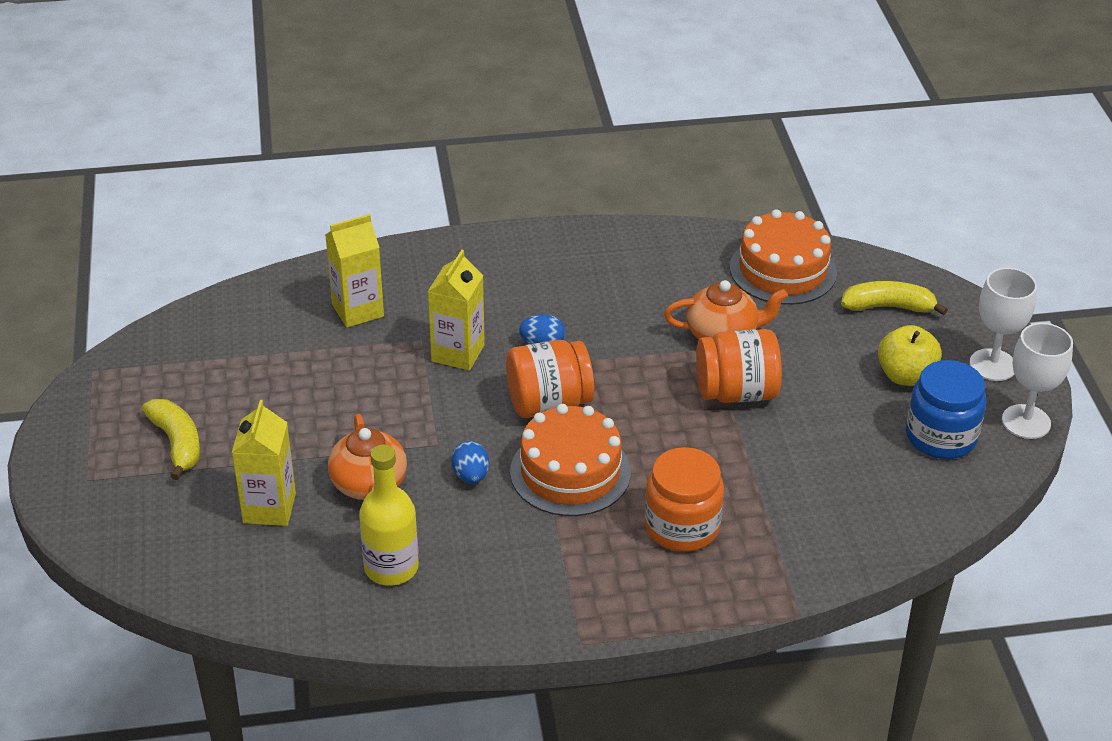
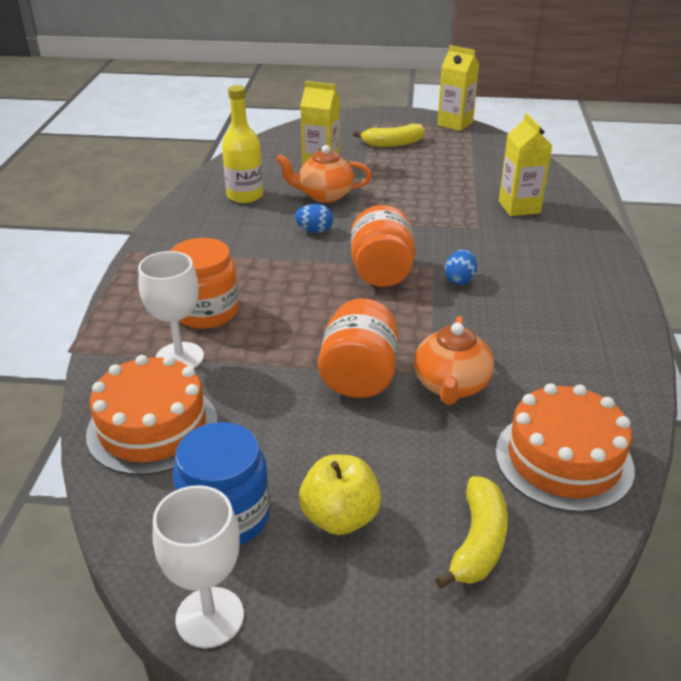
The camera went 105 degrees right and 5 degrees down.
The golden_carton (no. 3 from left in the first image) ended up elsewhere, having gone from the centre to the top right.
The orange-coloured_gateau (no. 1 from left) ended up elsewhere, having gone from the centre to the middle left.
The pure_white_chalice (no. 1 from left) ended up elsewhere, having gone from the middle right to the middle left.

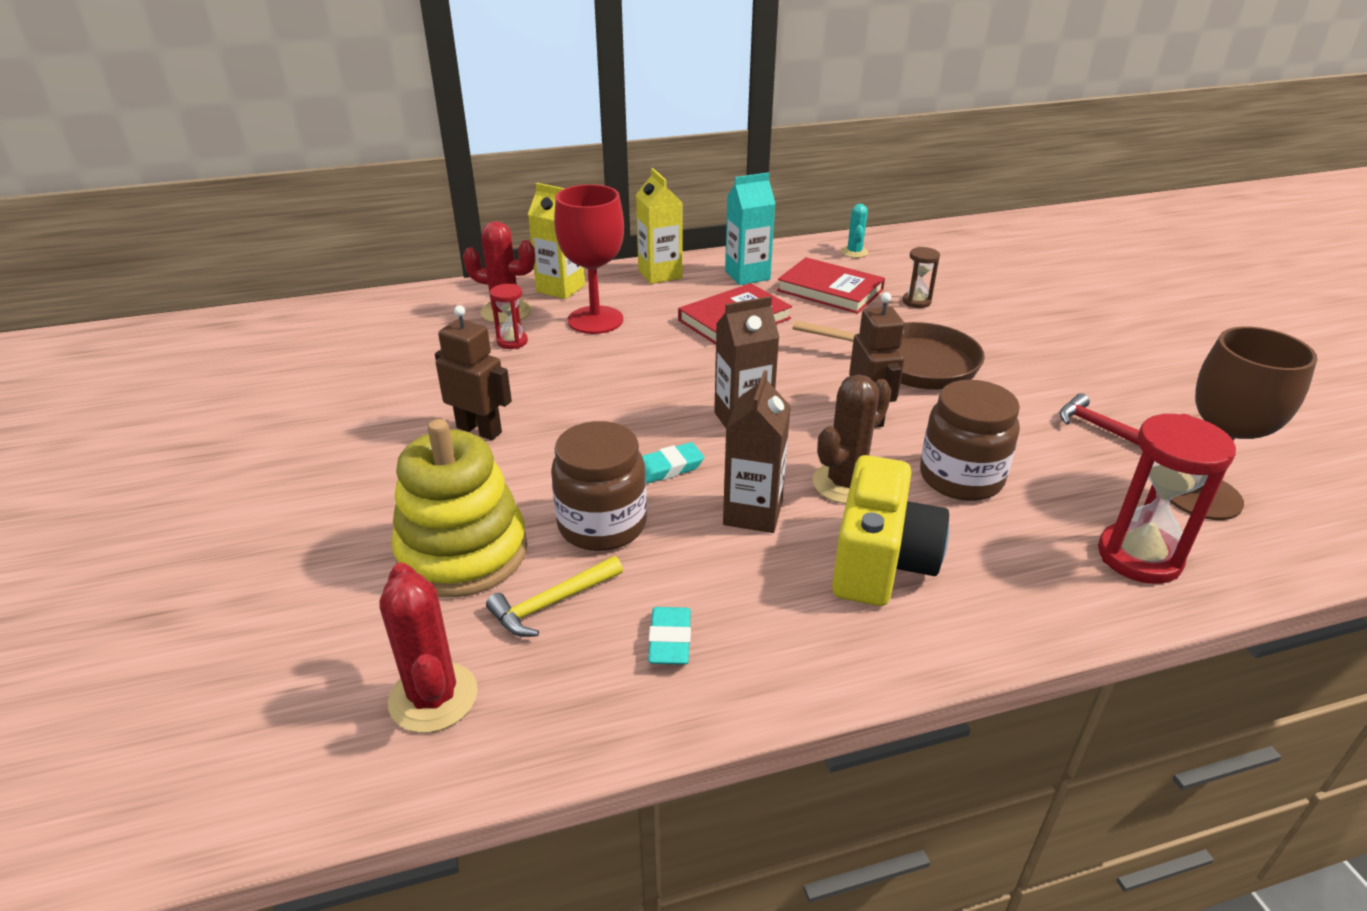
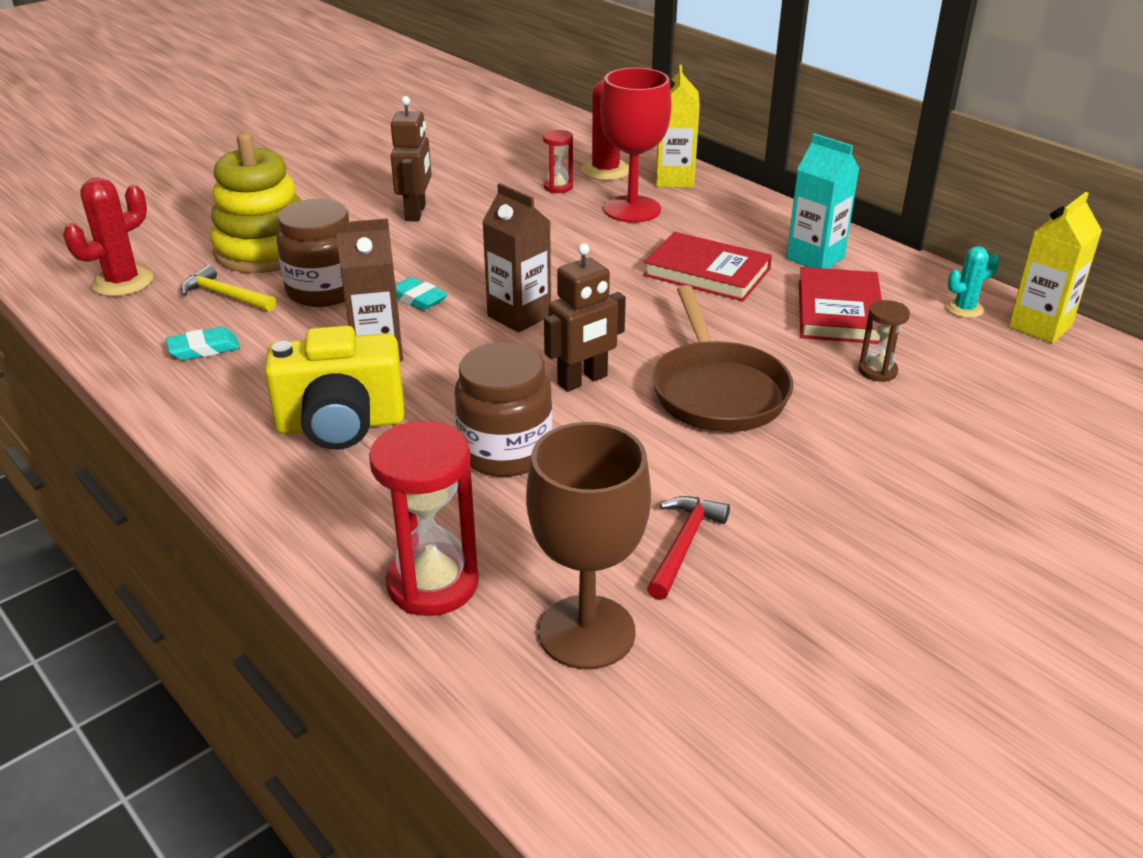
The camera went 65 degrees right and 0 degrees up.
The golden_carton (no. 2 from left) ended up elsewhere, having gone from the top centre to the top right.
The second view lost the russet_saguaro_cactus at the centre.

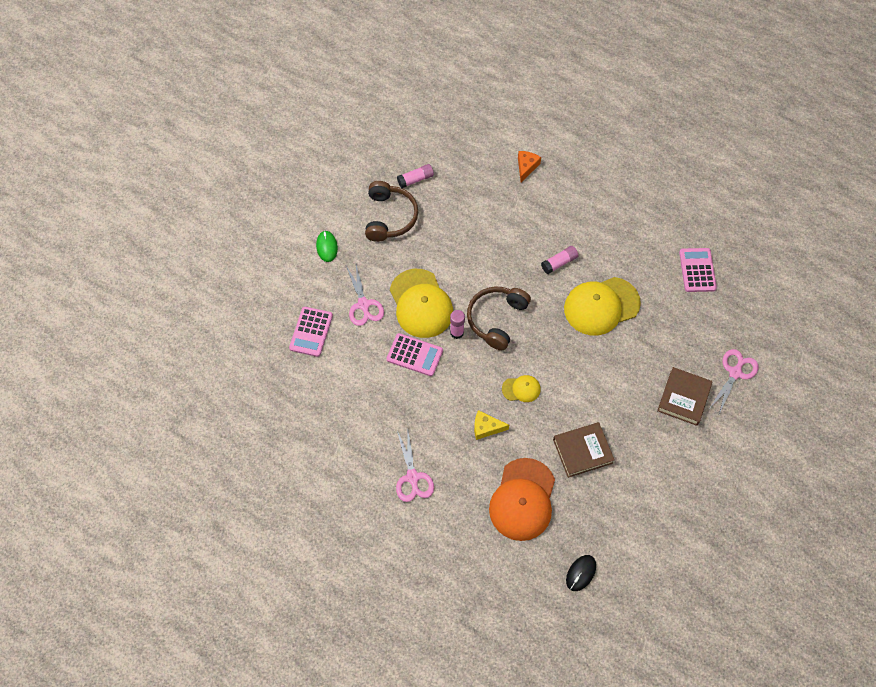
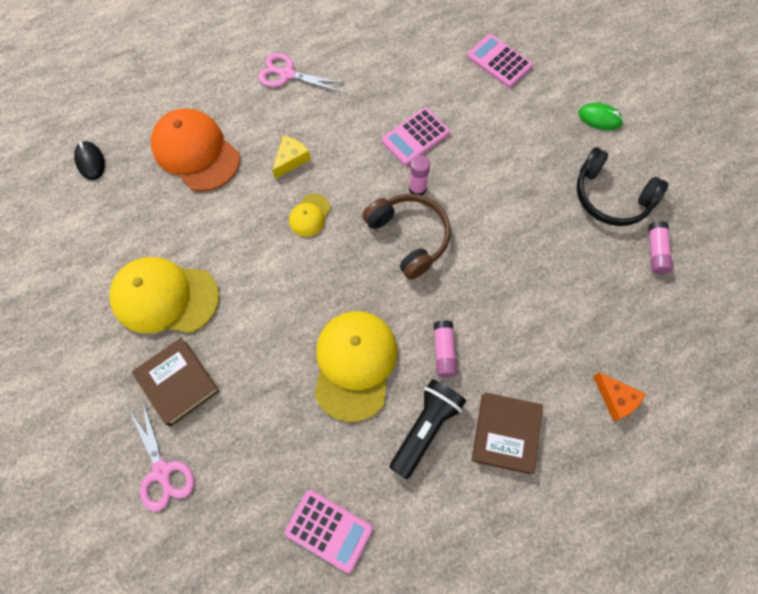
The camera went 120 degrees right and 5 degrees up.
The second view lost the pink_scissors (no. 1 from left) at the centre.
What was the russet_headset (no. 1 from left) at the top centre turned into the jet-black_headset at the top right.
The golden_cap (no. 1 from left) ended up elsewhere, having gone from the centre to the middle left.
The russet_hardback (no. 1 from left in the first image) ended up elsewhere, having gone from the centre to the bottom right.
The second view gained the jet-black_flashlight at the bottom centre.

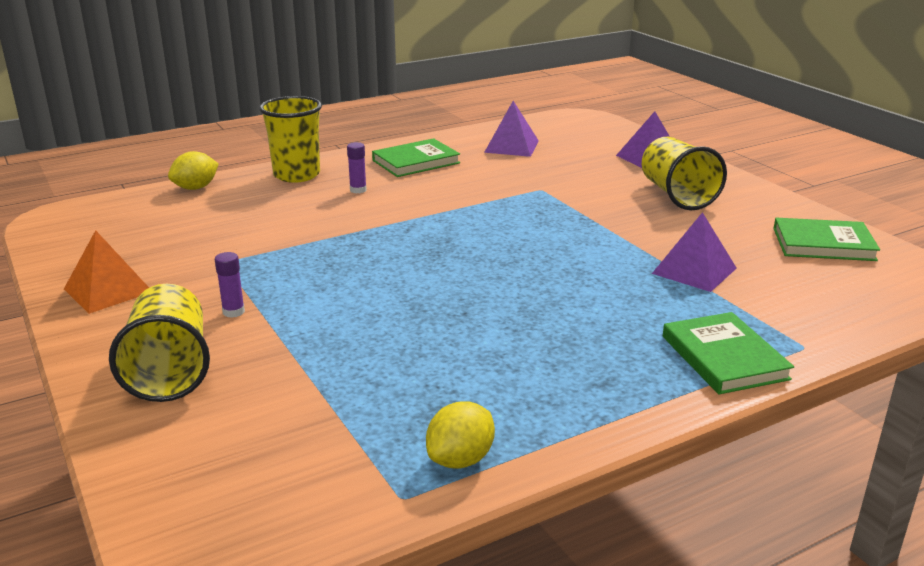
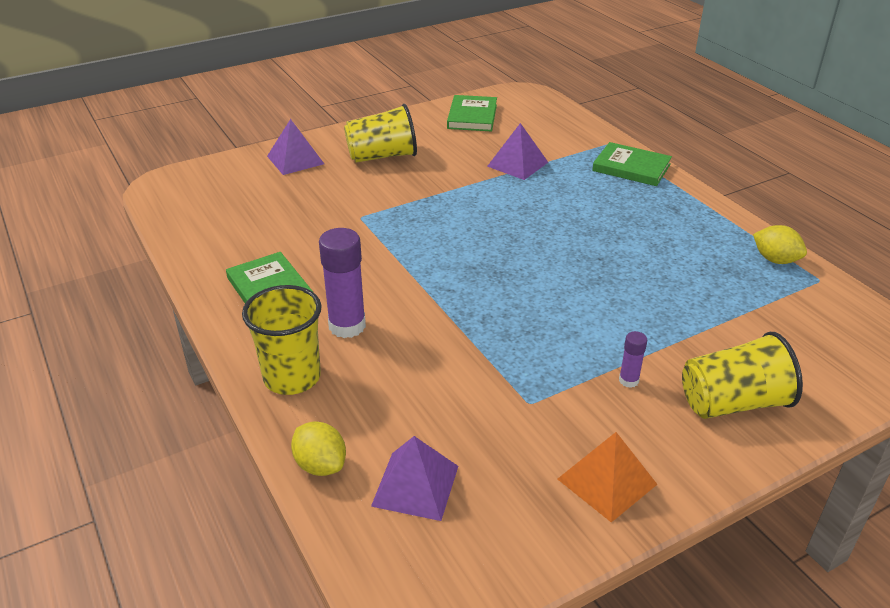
The camera went 90 degrees left and 10 degrees up.
The size of the violet_stick_of_glue (no. 2 from left in the first image) at the top centre changed by a factor of 2.01.
The violet_solid_pyramid (no. 1 from left in the first image) ended up elsewhere, having gone from the top centre to the bottom centre.
The leaf-green_hardback (no. 2 from left in the first image) at the middle right ended up facing another way, 45 degrees clockwise from before.

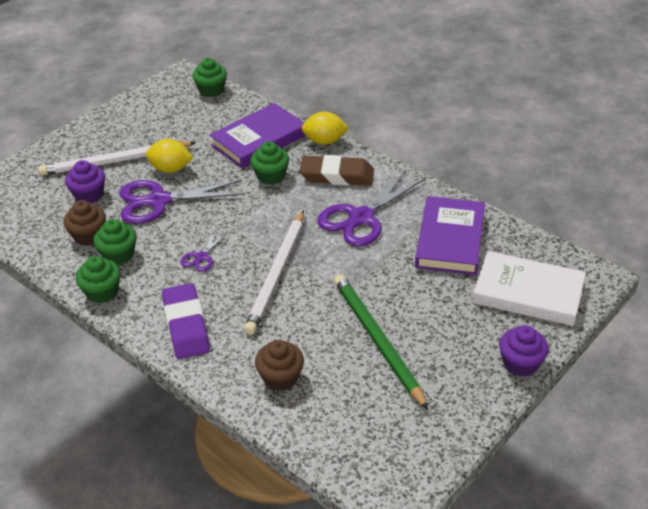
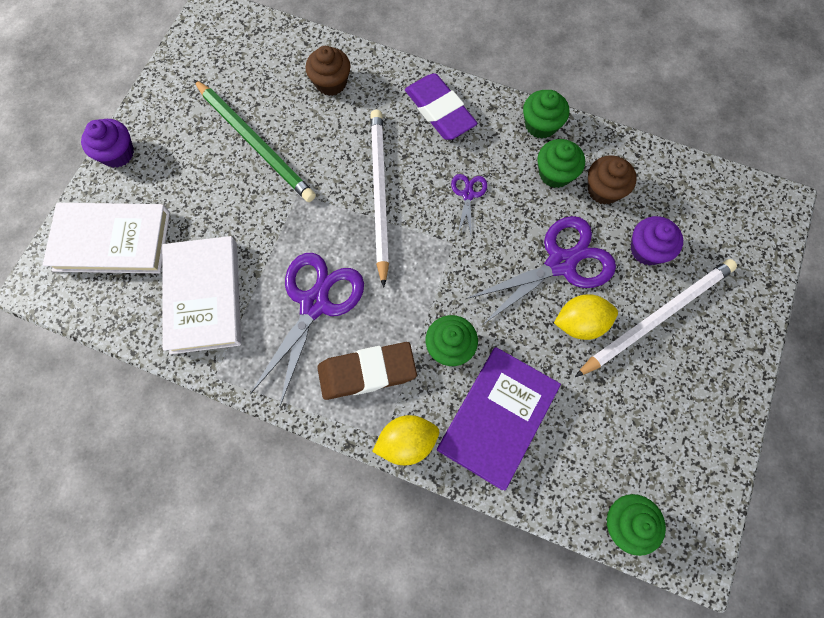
The camera went 160 degrees right and 30 degrees up.
What was the violet_hardback (no. 2 from left) at the middle right turned into the pure_white_hardback (no. 2 from left) at the middle left.

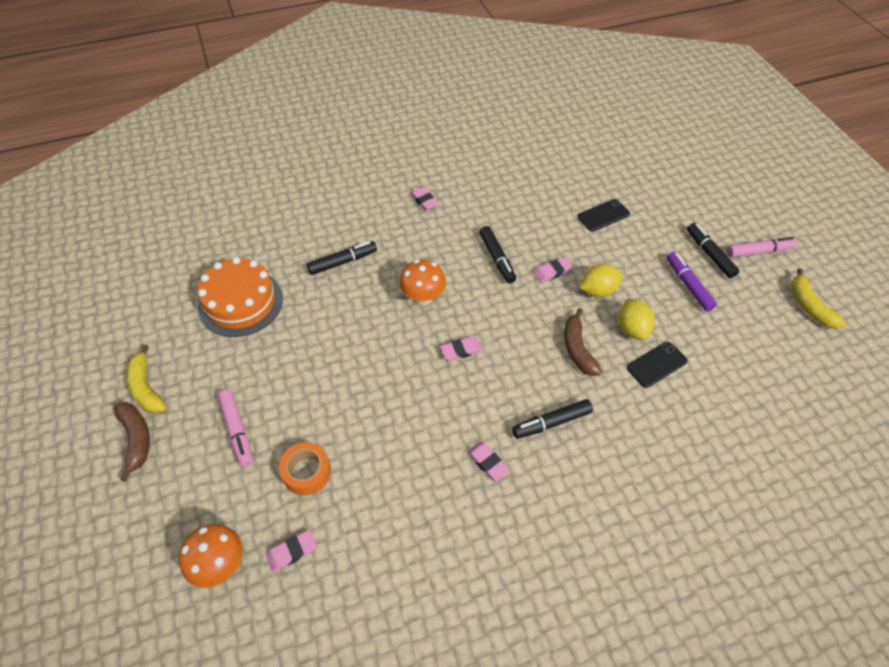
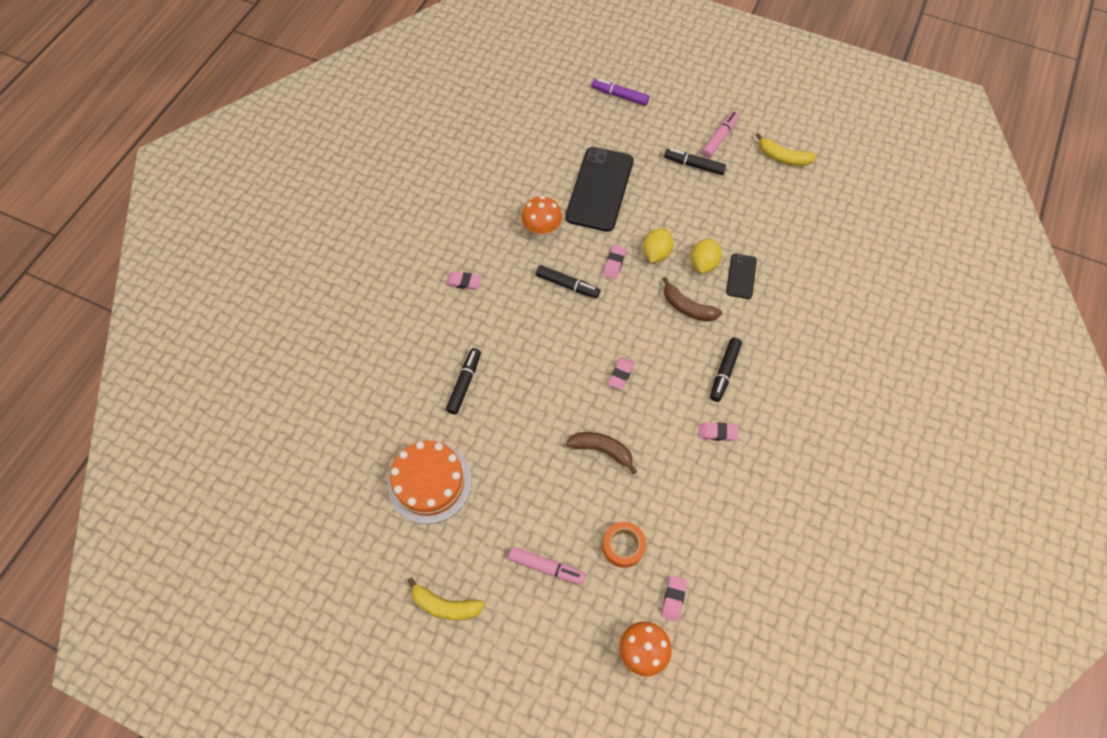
The camera went 45 degrees left and 10 degrees up.
The russet_toy_banana (no. 1 from left) ended up elsewhere, having gone from the middle left to the centre.
The orange-coloured_toadstool (no. 2 from left in the first image) ended up elsewhere, having gone from the centre to the top centre.
The size of the jet-black_mobile_phone (no. 1 from left) at the top right changed by a factor of 2.05.
The golden_lemon (no. 2 from left) at the middle right ended up facing another way, 75 degrees clockwise from before.
The violet_marker ended up elsewhere, having gone from the middle right to the top centre.

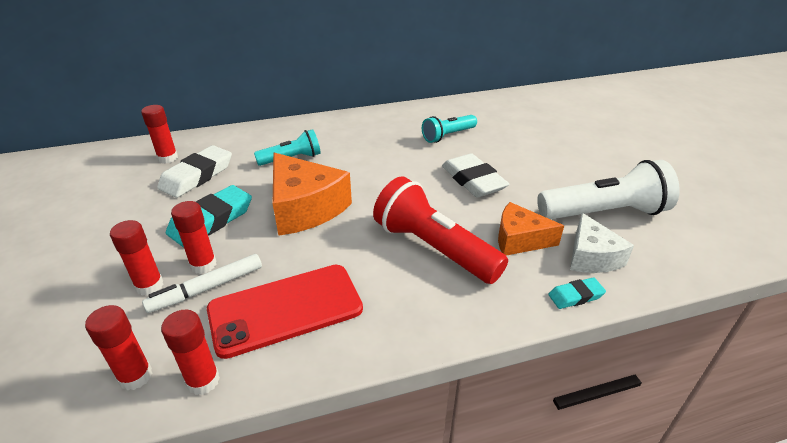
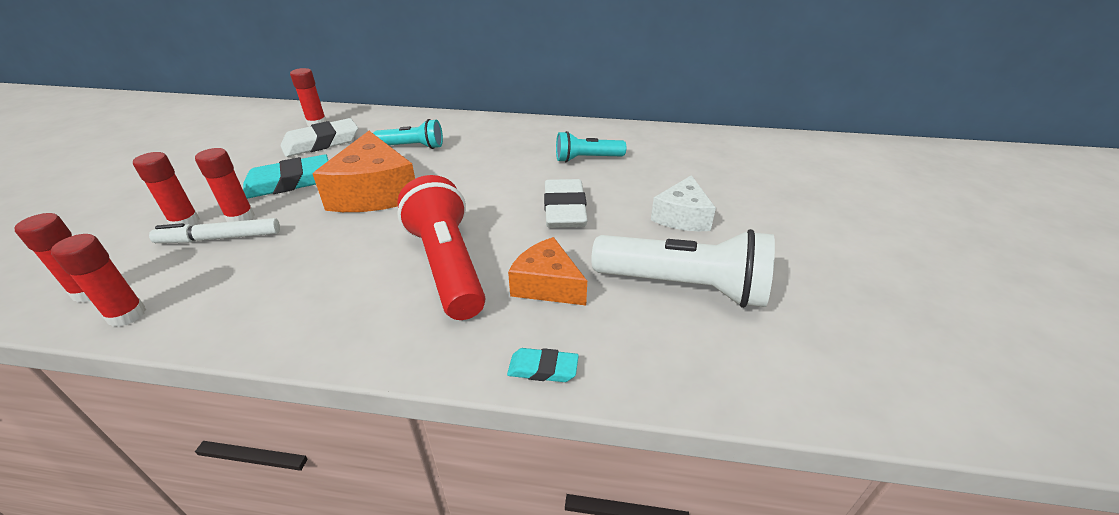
The camera went 25 degrees right and 0 degrees up.
The second view lost the crimson_mobile_phone at the bottom centre.
The pure_white_piece_of_cheese ended up elsewhere, having gone from the middle right to the centre.

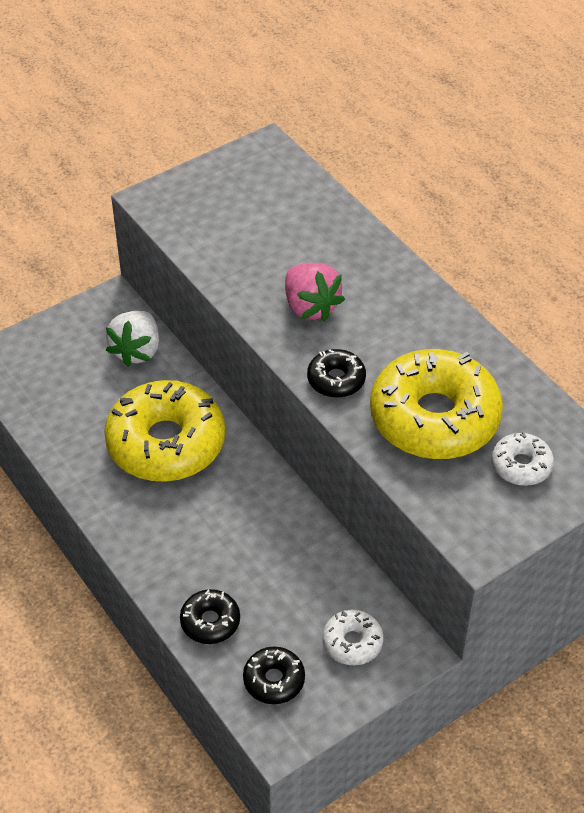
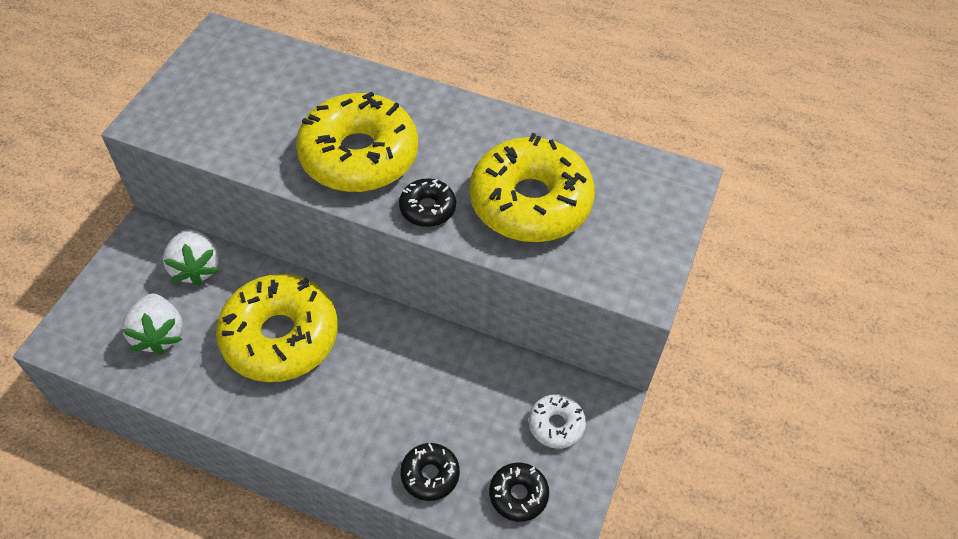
The camera went 35 degrees left and 5 degrees up.
Where the pink_strawberry stood at the centre, the golden_doughnut (no. 2 from left) came to stand at the top centre.
The second view lost the pure_white_doughnut (no. 2 from left) at the middle right.
The second view gained the pure_white_strawberry (no. 1 from left) at the middle left.

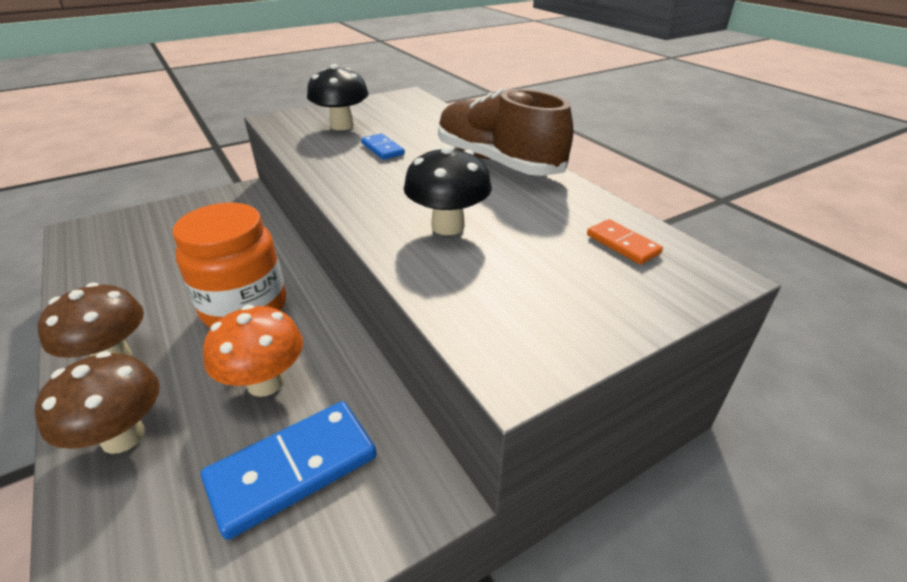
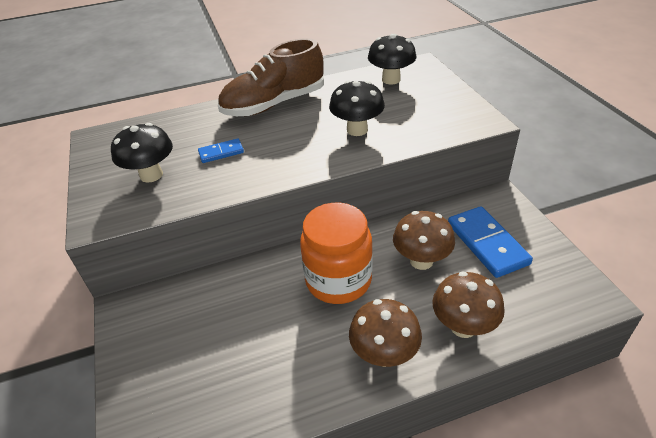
The camera went 75 degrees left and 5 degrees up.
What was the orange-coloured_toadstool at the middle left turned into the russet_toadstool (no. 2 from left) at the centre.
Where the orange-coloured_domino_piece stood at the middle right, the jet-black_toadstool (no. 3 from left) came to stand at the top centre.

